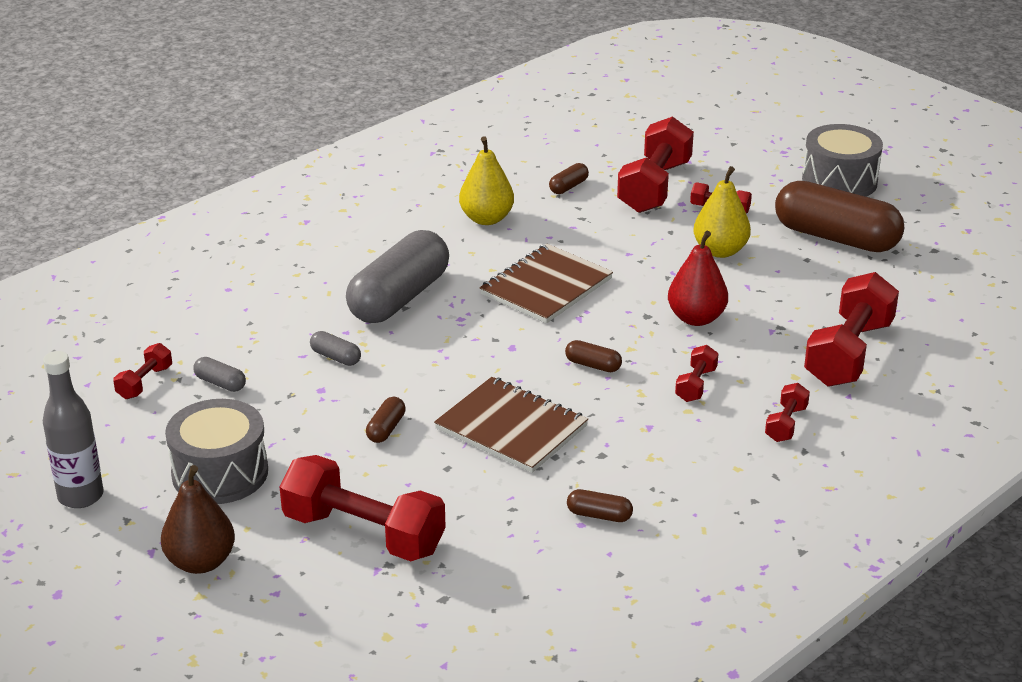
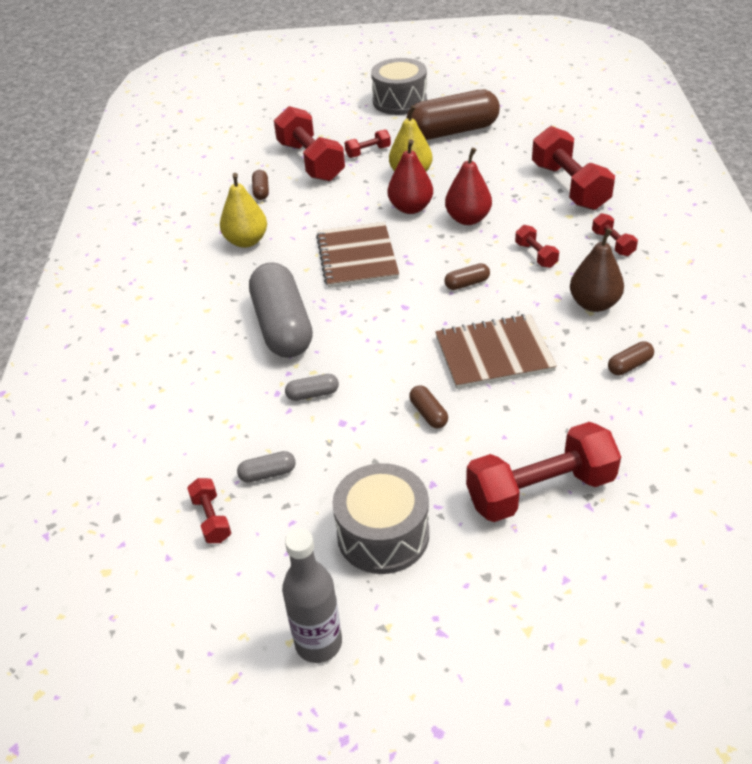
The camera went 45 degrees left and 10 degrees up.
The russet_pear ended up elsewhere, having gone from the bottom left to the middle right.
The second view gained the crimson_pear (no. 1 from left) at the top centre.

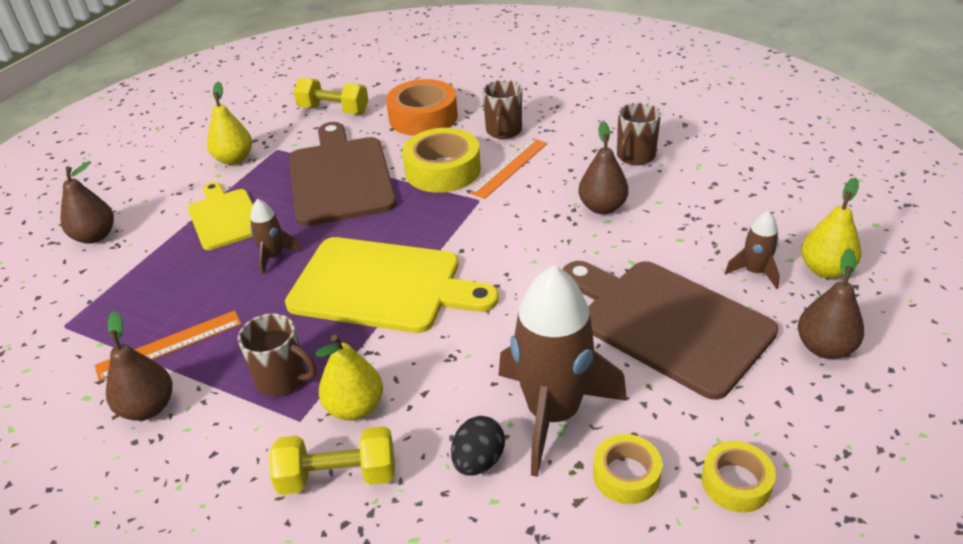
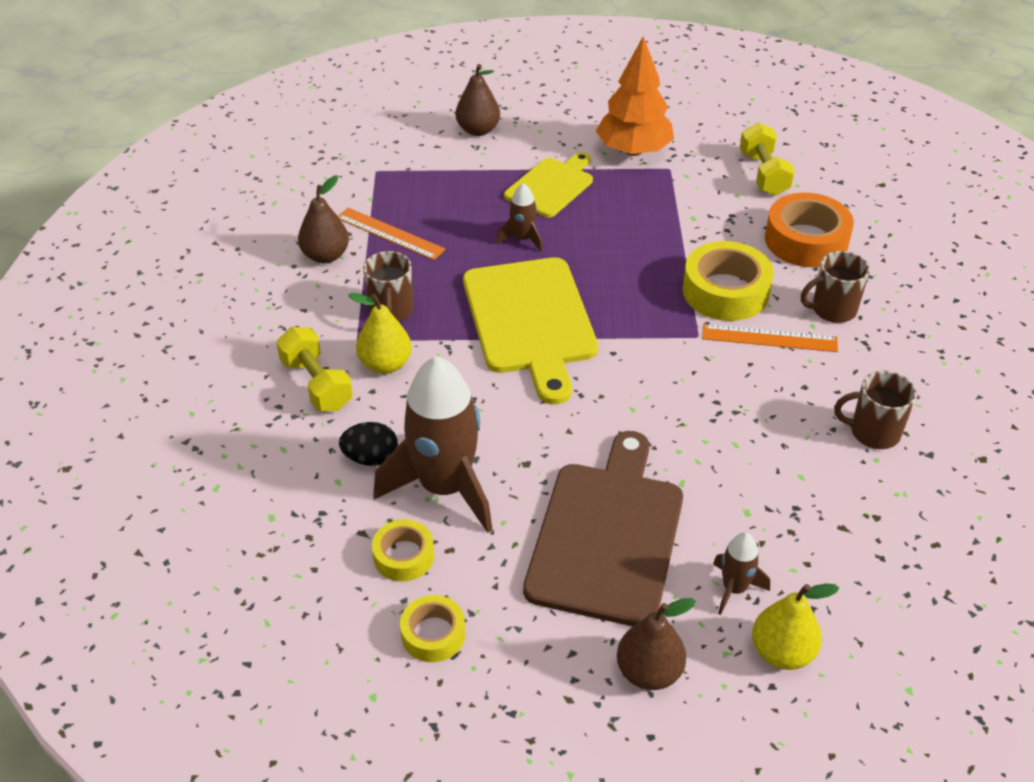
The camera went 60 degrees right and 5 degrees up.
Where the golden_pear (no. 1 from left) stood at the top left, the orange-coloured_toy_tree came to stand at the top centre.
The second view lost the russet_bread_board (no. 1 from left) at the top centre.
The second view lost the russet_pear (no. 3 from left) at the top centre.

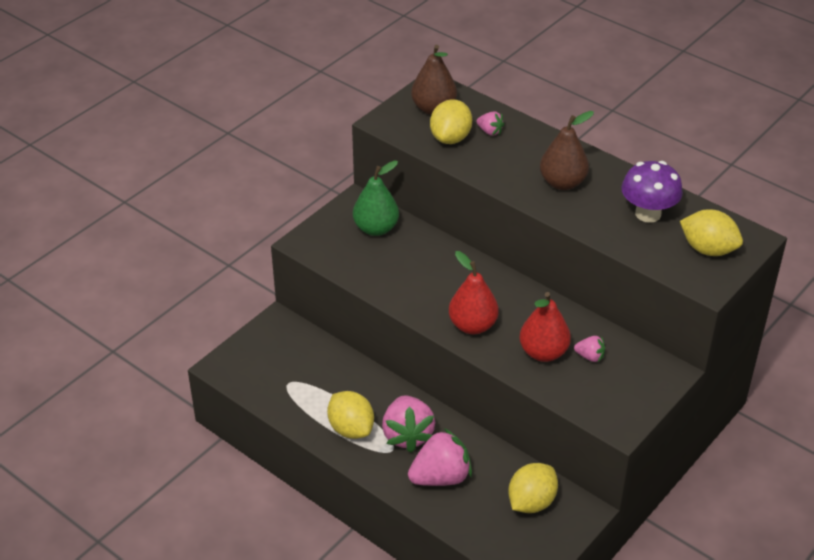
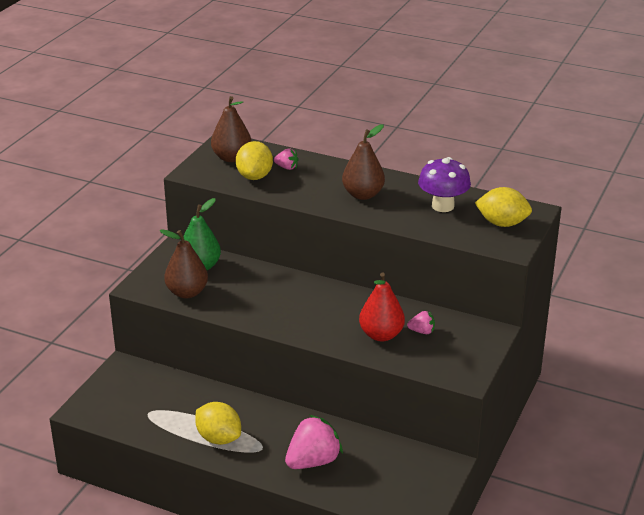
The camera went 15 degrees left and 10 degrees down.
The second view lost the pink_strawberry (no. 1 from left) at the bottom centre.
The second view lost the crimson_pear (no. 1 from left) at the centre.
The second view lost the golden_lemon (no. 3 from left) at the bottom centre.
The second view gained the russet_pear (no. 1 from left) at the middle left.

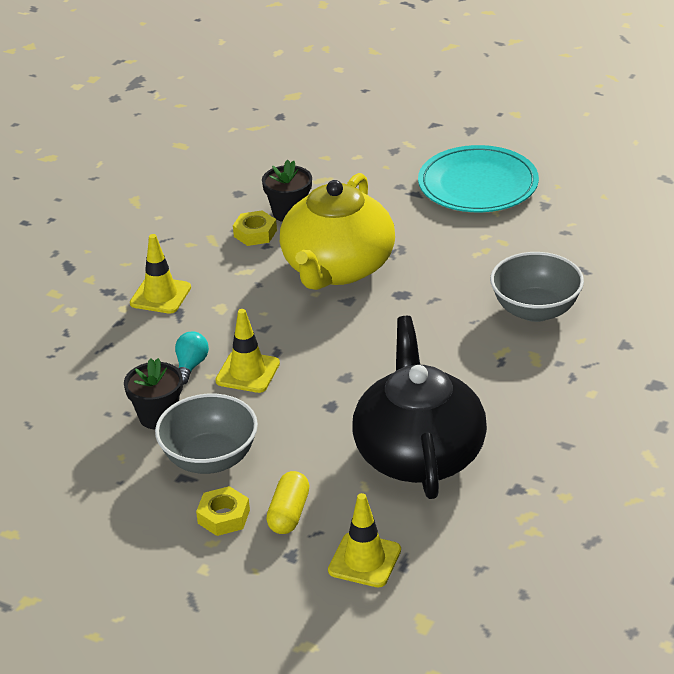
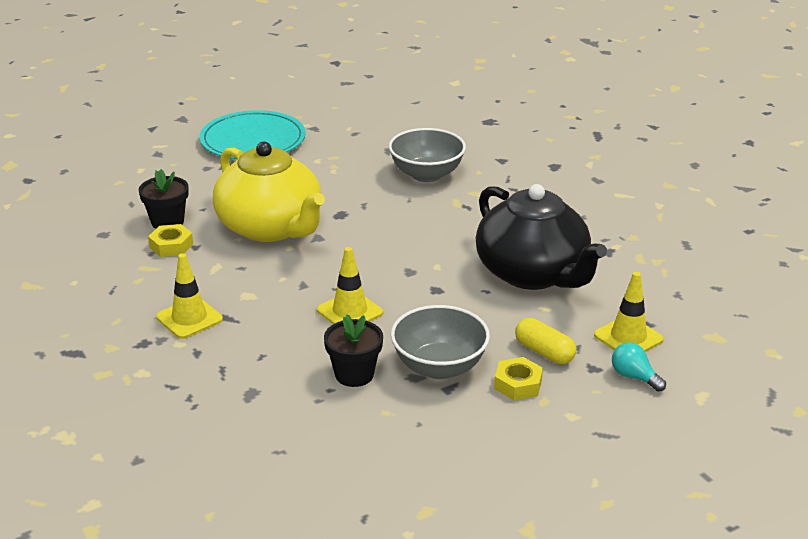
The camera went 60 degrees left and 5 degrees down.
The turquoise_bulb ended up elsewhere, having gone from the middle left to the bottom right.
The jet-black_tea_pot at the centre ended up facing another way, 150 degrees counterclockwise from before.

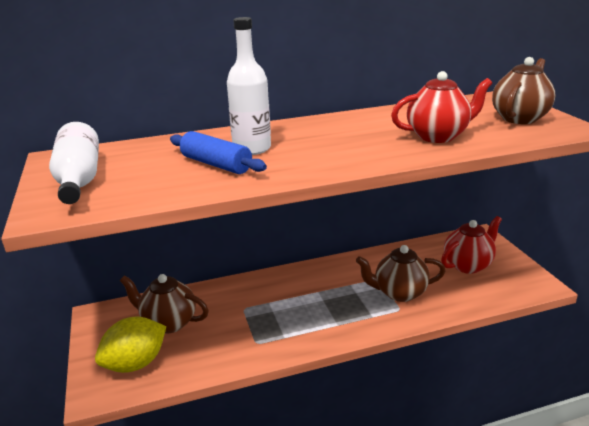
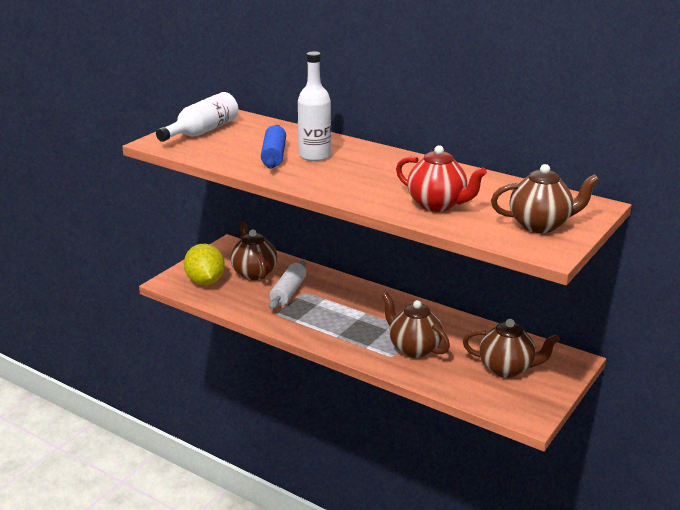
The camera went 50 degrees right and 0 degrees up.
The golden_lemon at the bottom left ended up facing another way, 60 degrees clockwise from before.
What was the crimson_tea_pot (no. 2 from left) at the middle right turned into the russet_tea_pot (no. 3 from left) at the bottom right.
The second view gained the pure_white_rolling_pin at the centre.

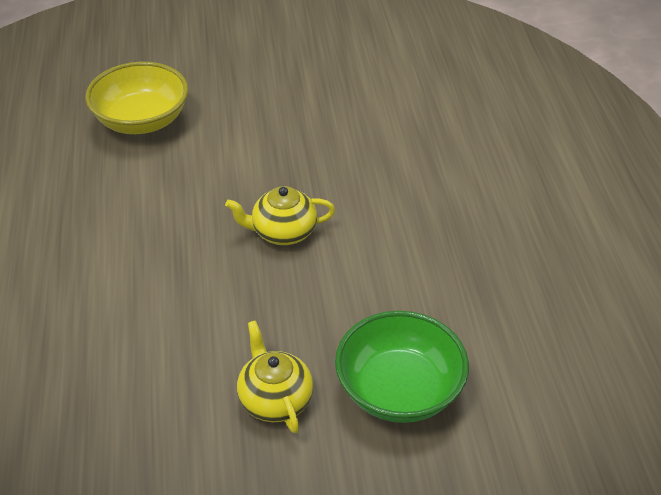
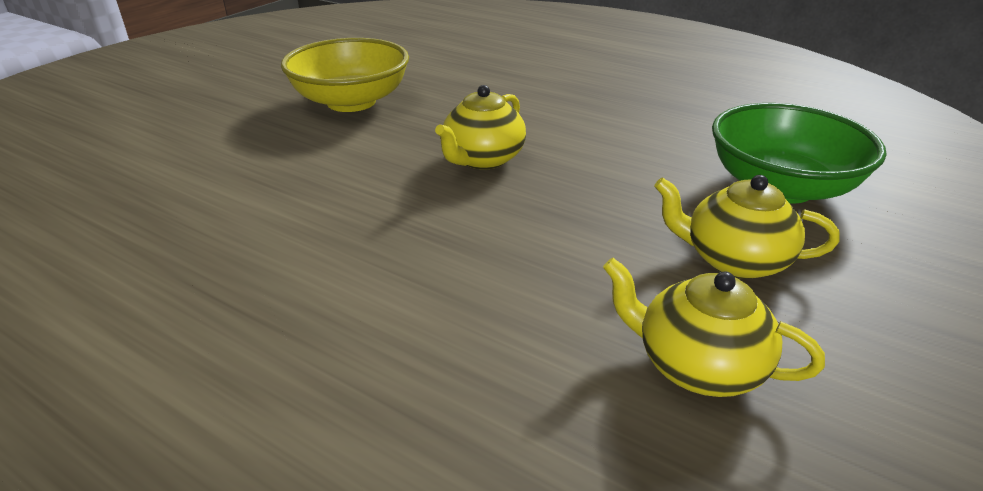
The camera went 50 degrees left and 10 degrees down.
The golden_bowl ended up elsewhere, having gone from the top left to the top centre.
The second view gained the golden_tea_pot (no. 2 from left) at the middle right.

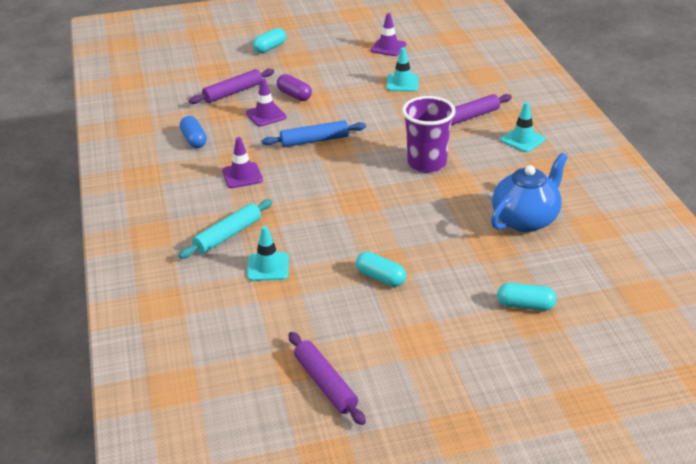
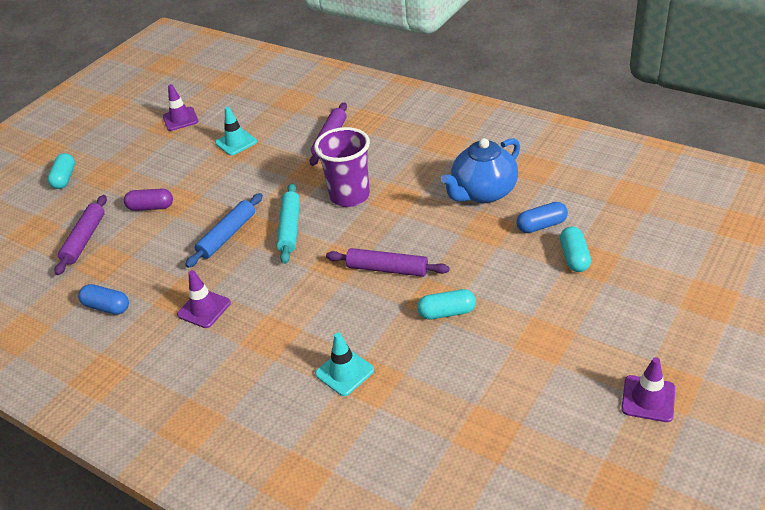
The camera went 40 degrees left and 5 degrees up.
The turquoise_rolling_pin ended up elsewhere, having gone from the middle left to the centre.
The violet_road_cone (no. 2 from left in the first image) ended up elsewhere, having gone from the top centre to the bottom right.
The violet_rolling_pin (no. 2 from left in the first image) ended up elsewhere, having gone from the bottom centre to the centre.
The cobalt_tea_pot at the middle right ended up facing another way, 135 degrees counterclockwise from before.
The turquoise_capsule (no. 3 from left) at the middle right ended up facing another way, 60 degrees counterclockwise from before.
The second view lost the turquoise_road_cone (no. 3 from left) at the top right.
The second view gained the cobalt_capsule (no. 2 from left) at the middle right.

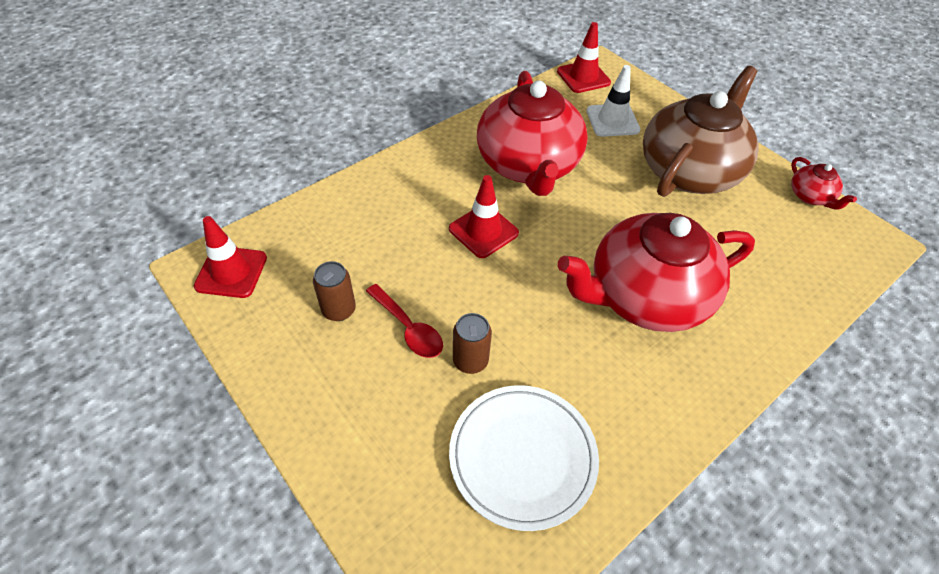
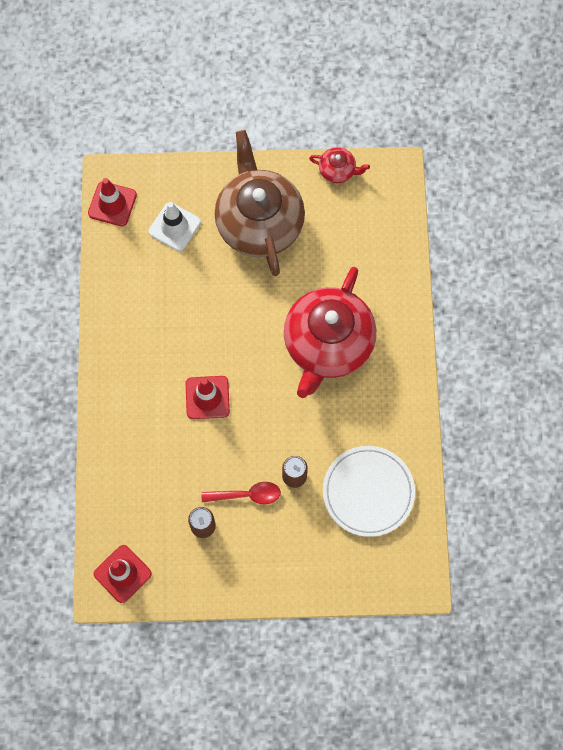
The camera went 50 degrees left and 20 degrees up.
The second view lost the crimson_tea_pot (no. 1 from left) at the top centre.

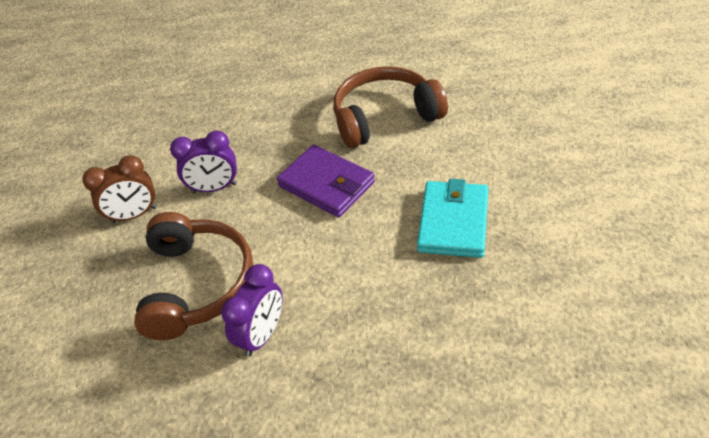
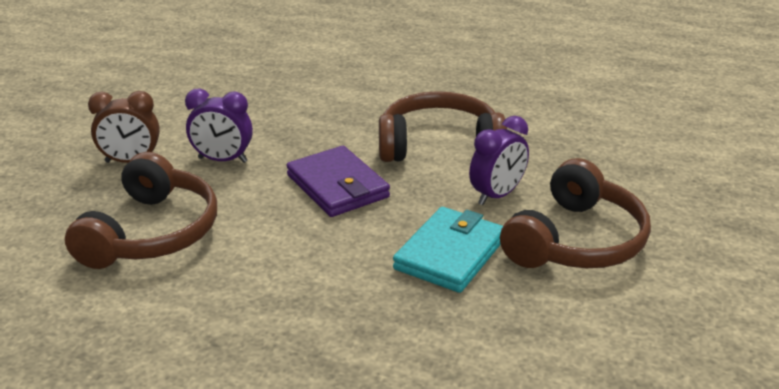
The camera went 15 degrees right and 15 degrees down.
The violet_clock (no. 2 from left) ended up elsewhere, having gone from the bottom centre to the centre.
The second view gained the russet_headset (no. 3 from left) at the middle right.

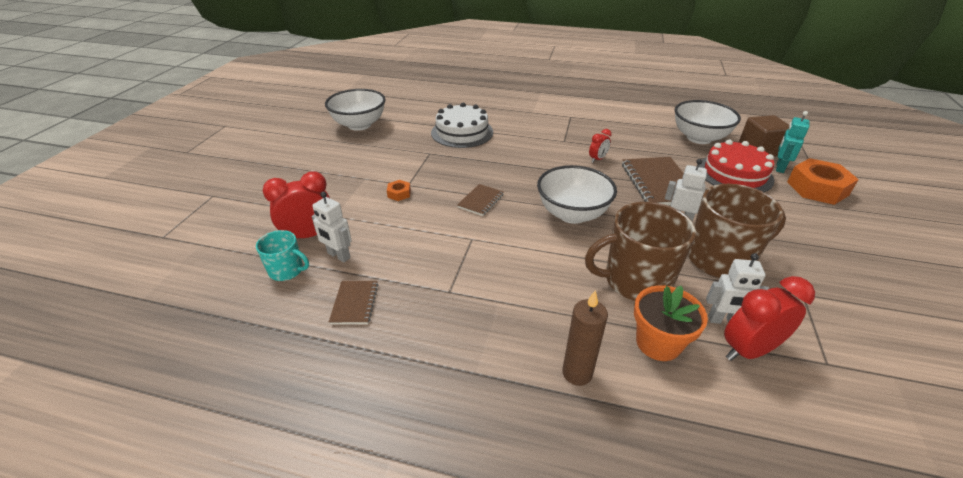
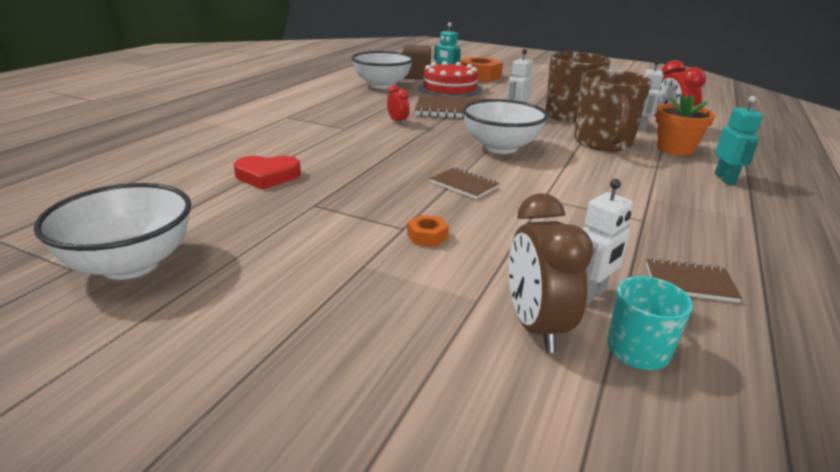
The camera went 80 degrees left and 10 degrees down.
What was the crimson_clock (no. 1 from left) at the middle left turned into the russet_clock at the centre.
Where the pure_white_gateau stood at the top centre, the crimson_heart_shape came to stand at the middle left.
Where the russet_wax_candle stood at the bottom centre, the turquoise_toy_robot (no. 2 from left) came to stand at the top right.

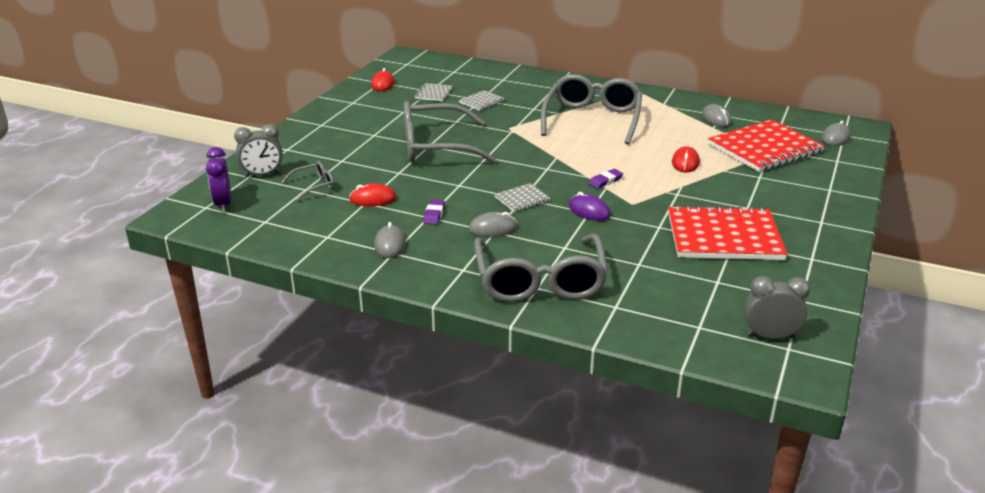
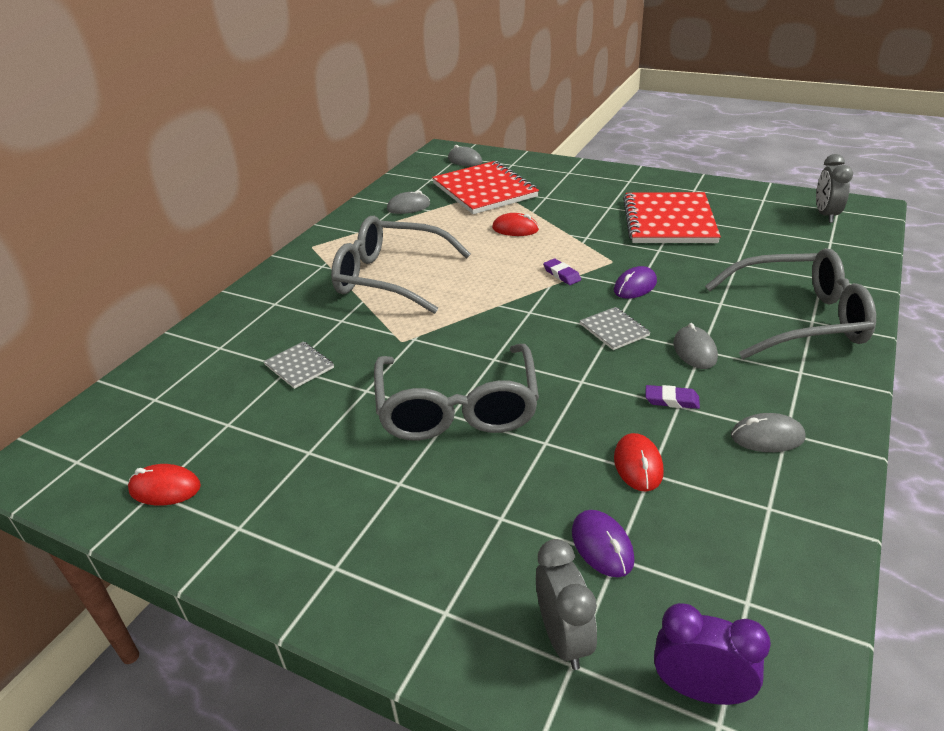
The camera went 85 degrees left and 5 degrees up.
The violet_clock at the middle left ended up facing another way, 150 degrees counterclockwise from before.
Where the grey_glasses (no. 1 from left) stood at the middle left, the violet_computer_mouse (no. 1 from left) came to stand at the bottom centre.
The second view lost the grey_notepad (no. 1 from left) at the top centre.

